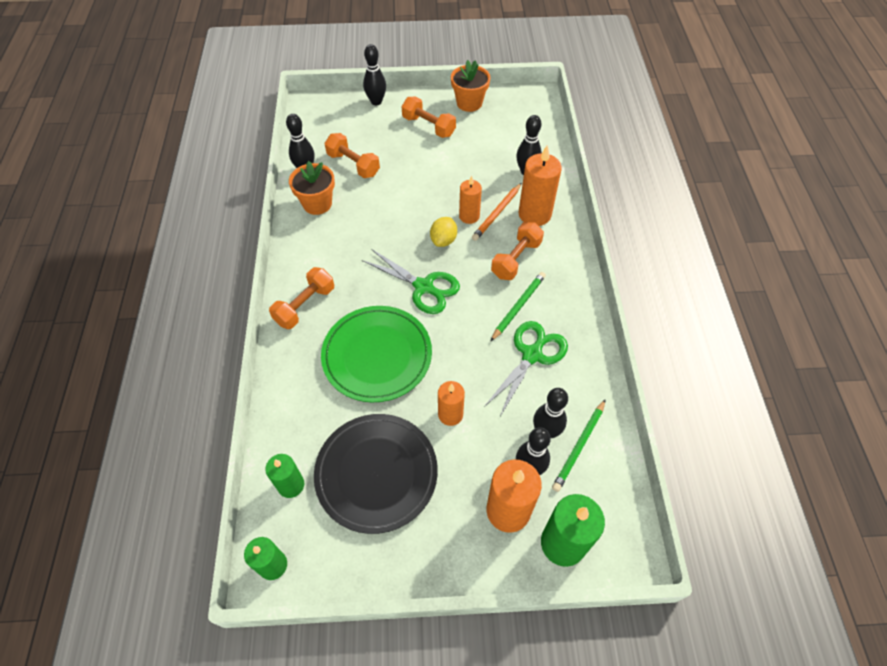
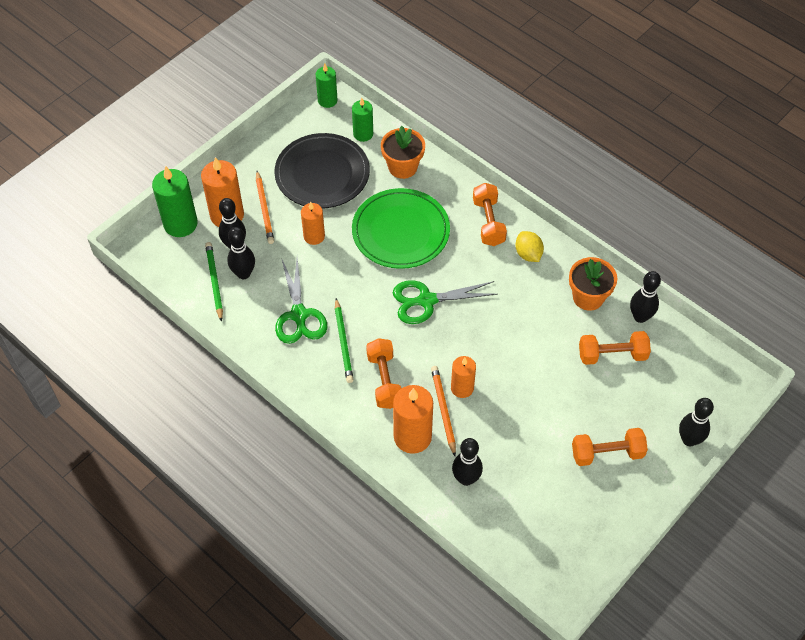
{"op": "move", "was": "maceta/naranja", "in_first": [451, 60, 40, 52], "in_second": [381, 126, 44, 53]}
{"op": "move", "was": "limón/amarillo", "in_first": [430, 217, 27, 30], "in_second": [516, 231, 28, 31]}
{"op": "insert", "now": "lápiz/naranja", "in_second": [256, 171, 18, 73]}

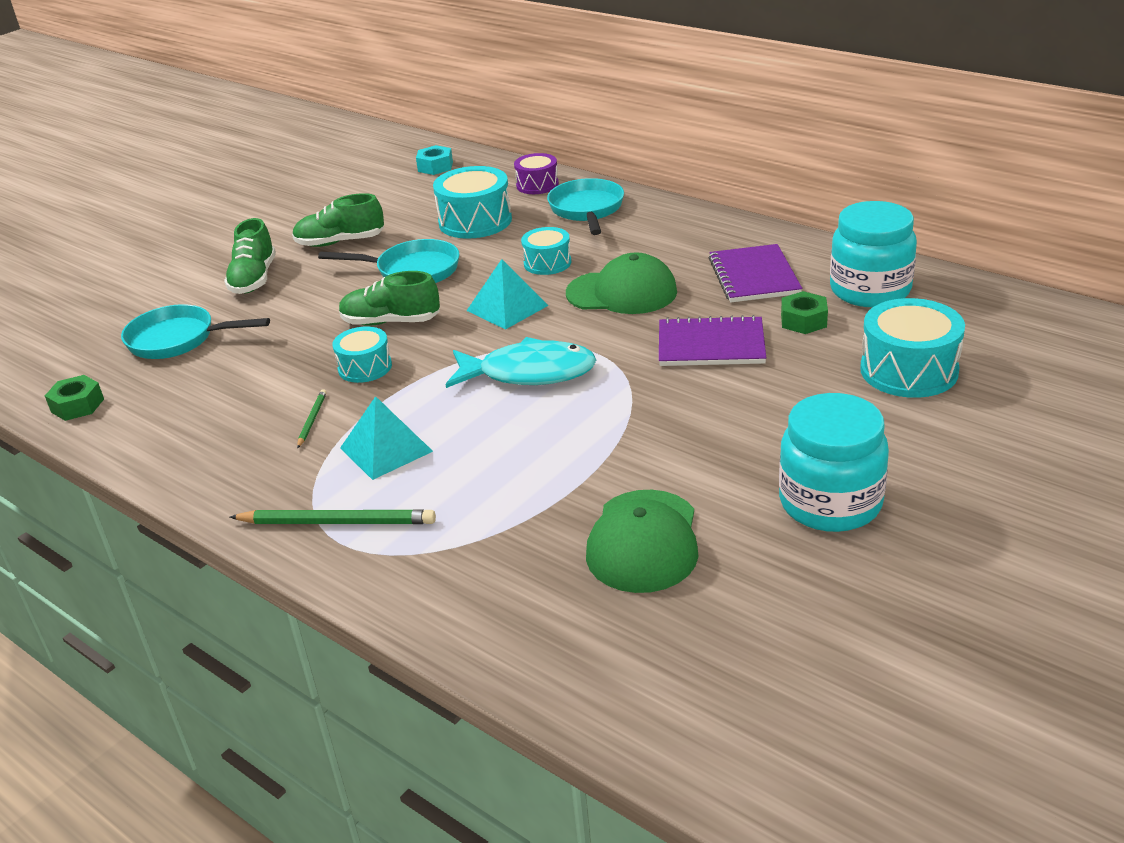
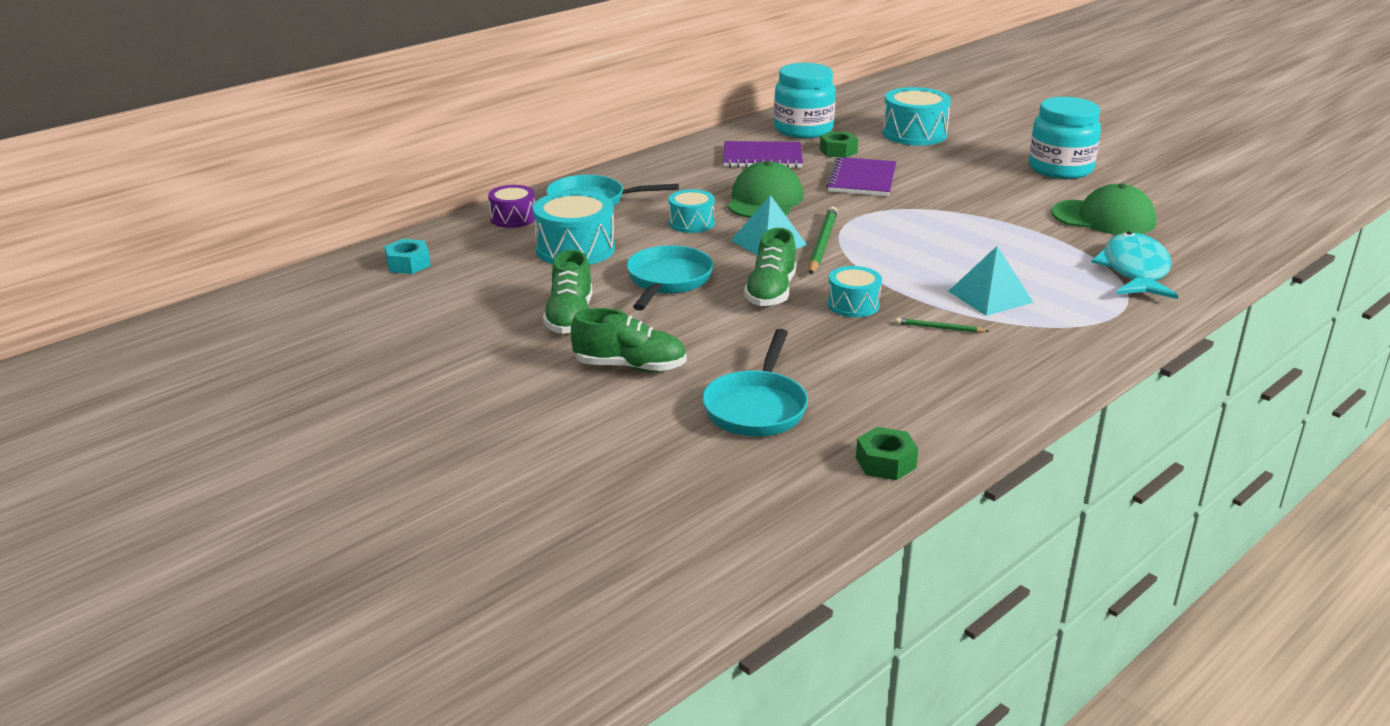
{"op": "move", "was": "pez/turquesa", "in_first": [446, 337, 150, 51], "in_second": [1091, 232, 87, 67]}
{"op": "move", "was": "lápiz/verde", "in_first": [230, 509, 206, 15], "in_second": [808, 207, 30, 68]}

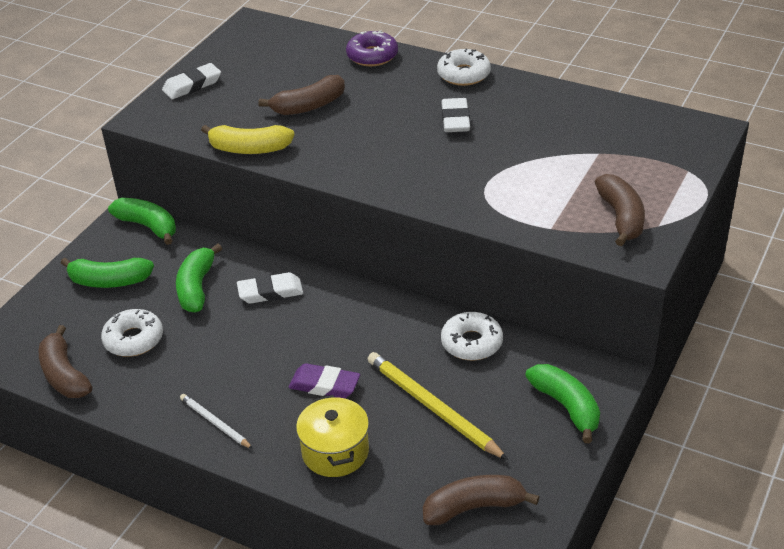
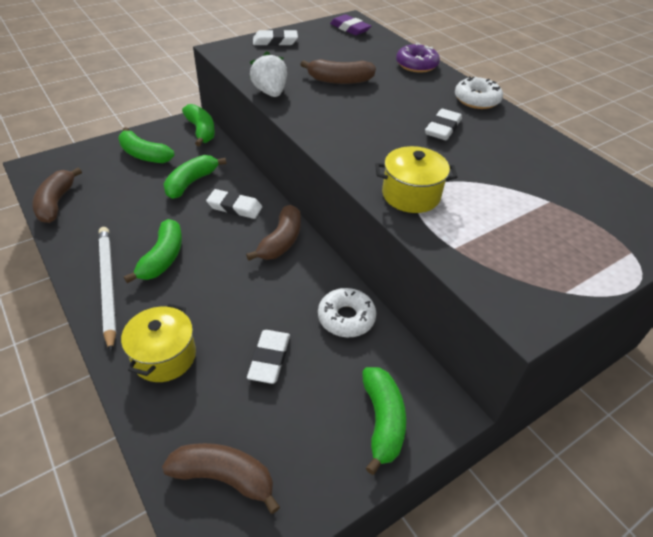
{"op": "replace", "was": "plátano/amarillo", "now": "fresa/blanco", "in_first": [201, 125, 93, 29], "in_second": [250, 51, 37, 46]}
{"op": "move", "was": "plátano/marrón", "in_first": [595, 174, 50, 72], "in_second": [246, 205, 55, 56]}
{"op": "delete", "was": "rosquilla/blanco", "in_first": [101, 309, 62, 48]}
{"op": "replace", "was": "lápiz/amarillo", "now": "goma de borrar/blanco", "in_first": [368, 352, 140, 108], "in_second": [247, 330, 43, 54]}
{"op": "move", "was": "goma de borrar/morado", "in_first": [289, 363, 71, 35], "in_second": [330, 14, 41, 21]}
{"op": "resize", "was": "lápiz/blanco", "in_first": [180, 394, 73, 55], "in_second": [99, 227, 17, 125], "ratio": 1.82}
{"op": "insert", "now": "olla/amarillo", "in_second": [375, 146, 82, 67]}
{"op": "insert", "now": "plátano/verde", "in_second": [124, 219, 58, 64]}

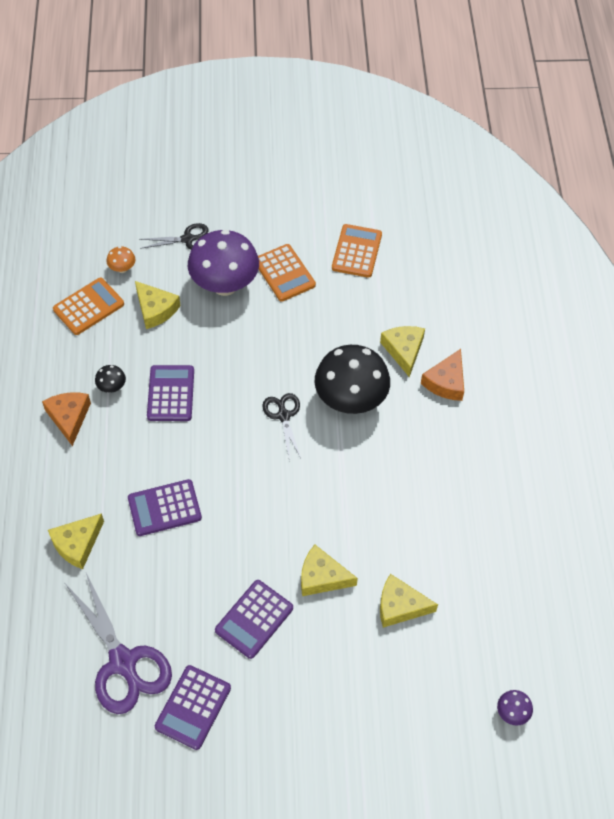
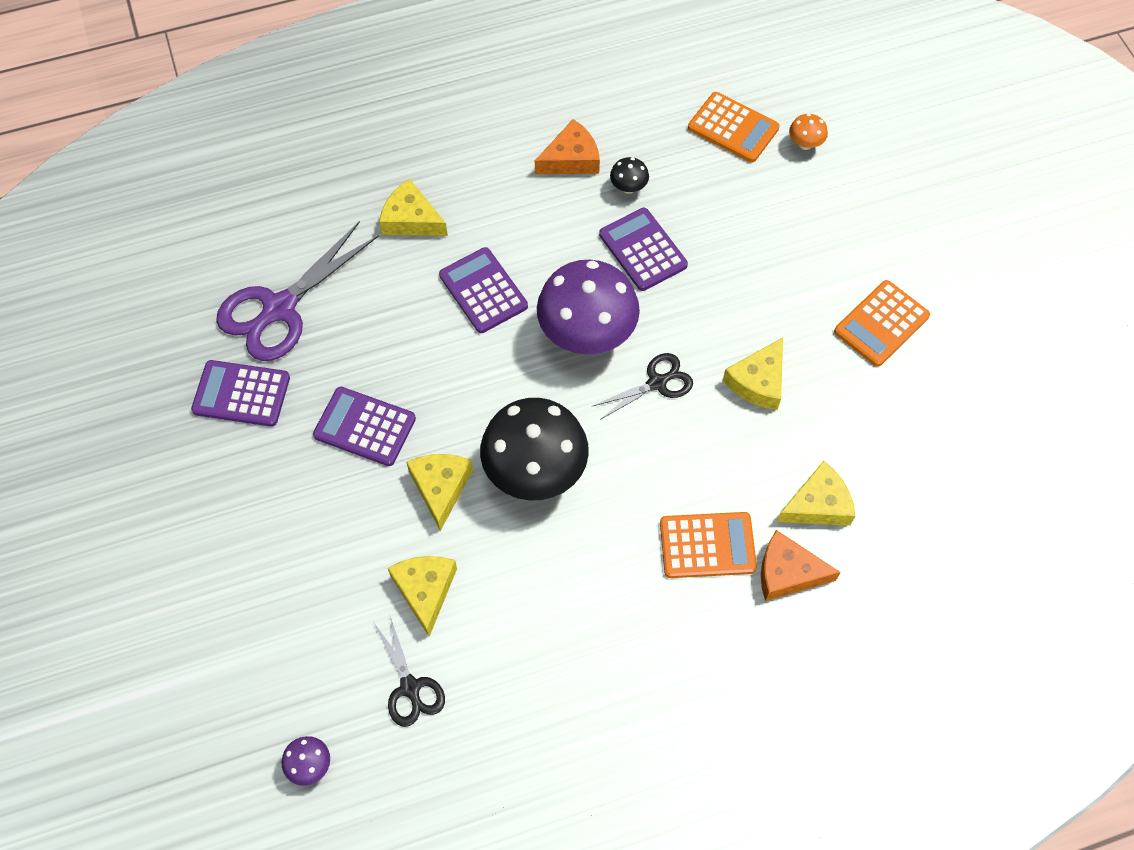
{"op": "move", "was": "tijeras/negro", "in_first": [139, 223, 70, 26], "in_second": [374, 617, 71, 110]}
{"op": "move", "was": "calculadora/naranja", "in_first": [332, 224, 50, 54], "in_second": [660, 512, 97, 66]}
{"op": "move", "was": "seta/morado", "in_first": [188, 230, 71, 66], "in_second": [537, 260, 103, 95]}
{"op": "move", "was": "queso/amarillo", "in_first": [135, 281, 46, 48], "in_second": [723, 337, 60, 73]}
{"op": "move", "was": "seta/negro", "in_first": [315, 345, 75, 69], "in_second": [480, 398, 109, 102]}
{"op": "rotate", "was": "calculadora/morado", "in_first": [147, 365, 47, 56], "in_second": [599, 208, 89, 83], "clockwise": -105}

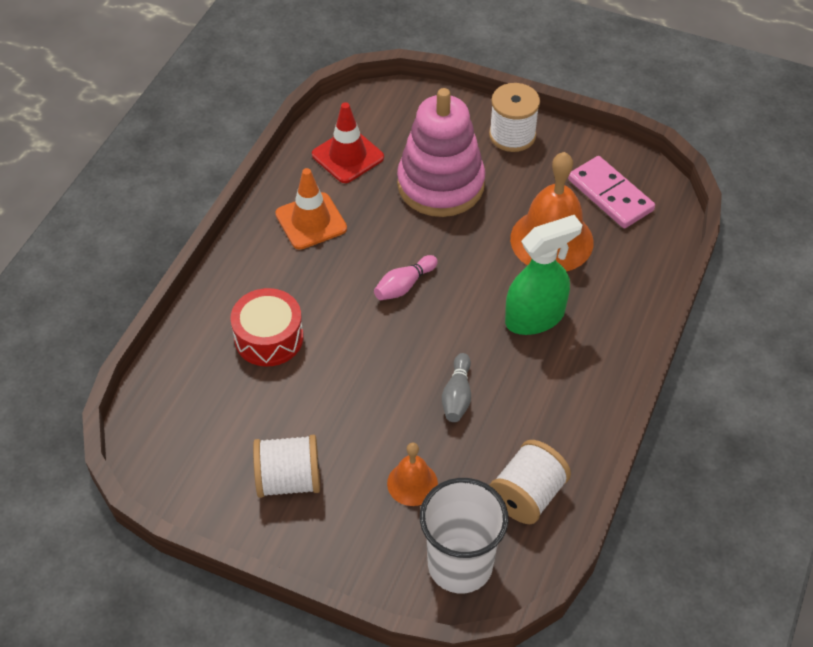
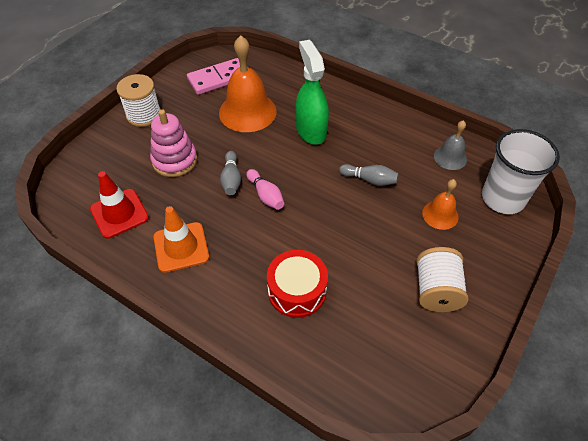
{"op": "resize", "was": "juguete apilable/rosa", "in_first": [397, 88, 88, 129], "in_second": [150, 109, 47, 68], "ratio": 0.67}
{"op": "replace", "was": "carrete/blanco", "now": "campana/gris", "in_first": [489, 440, 82, 84], "in_second": [434, 120, 33, 50]}
{"op": "insert", "now": "bolo/gris", "in_second": [220, 151, 21, 44]}

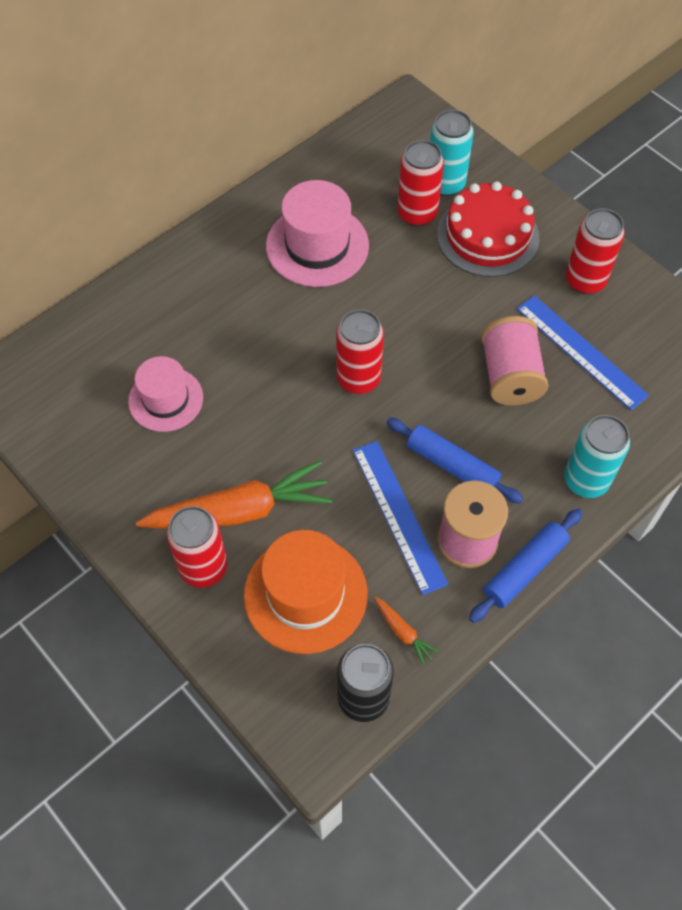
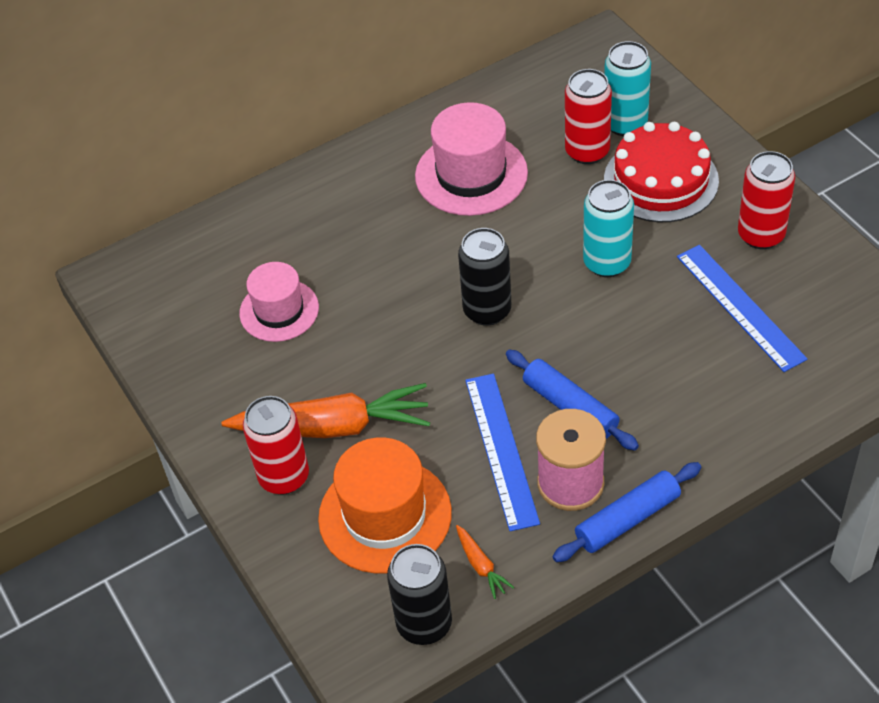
{"op": "recolor", "was": "lata/rojo", "now": "lata/negro", "in_first": [336, 309, 48, 85], "in_second": [458, 228, 53, 98]}
{"op": "delete", "was": "carrete/rosa", "in_first": [481, 316, 67, 90]}
{"op": "move", "was": "lata/turquesa", "in_first": [564, 415, 66, 83], "in_second": [583, 180, 51, 97]}

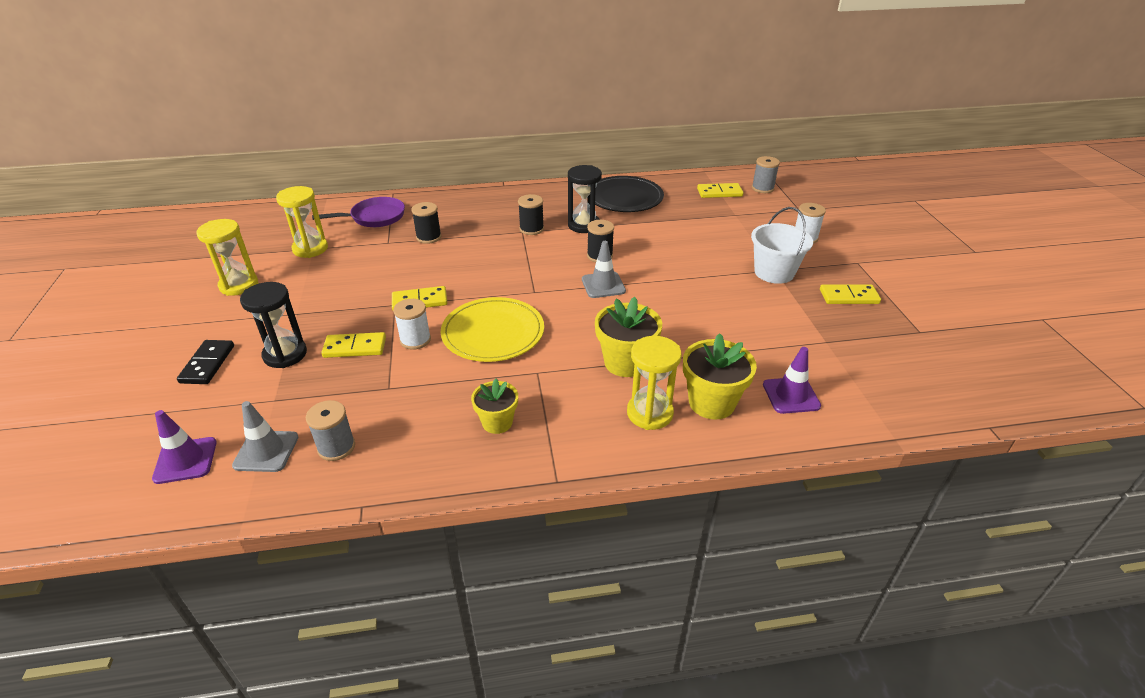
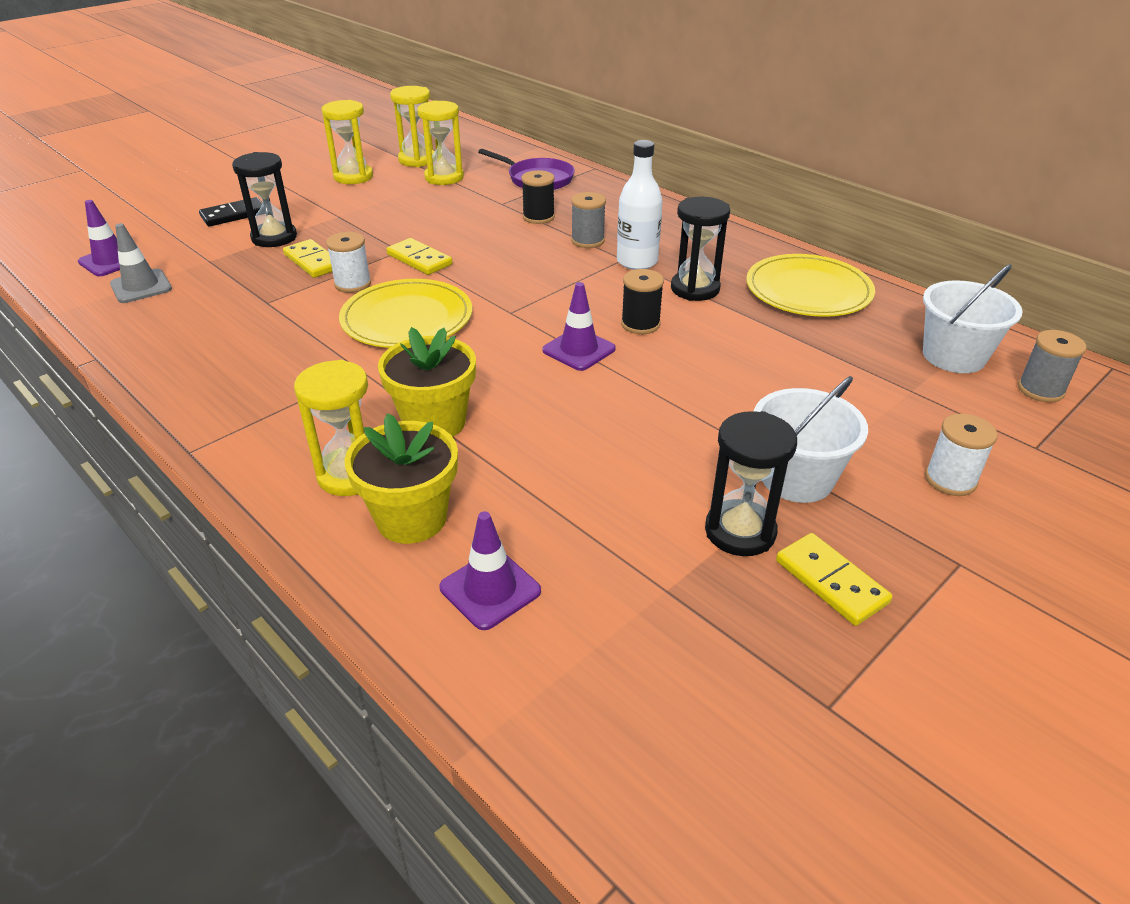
{"op": "recolor", "was": "plato/negro", "now": "plato/amarillo", "in_first": [595, 176, 69, 36], "in_second": [746, 254, 129, 63]}
{"op": "replace", "was": "ficha de dominó/amarillo", "now": "balde/blanco", "in_first": [697, 183, 46, 15], "in_second": [923, 264, 100, 109]}
{"op": "replace", "was": "carrete/negro", "now": "botella/blanco", "in_first": [518, 194, 26, 41], "in_second": [617, 140, 46, 130]}
{"op": "recolor", "was": "cono de tráfico/gris", "now": "cono de tráfico/morado", "in_first": [582, 241, 44, 57], "in_second": [542, 282, 74, 89]}
{"op": "delete", "was": "maceta/amarillo", "in_first": [471, 379, 47, 55]}
{"op": "move", "was": "carrete/gris", "in_first": [306, 400, 49, 61], "in_second": [571, 192, 35, 56]}
{"op": "insert", "now": "reloj de arena/amarillo", "in_second": [390, 86, 45, 81]}
{"op": "insert", "now": "reloj de arena/negro", "in_second": [705, 411, 92, 145]}

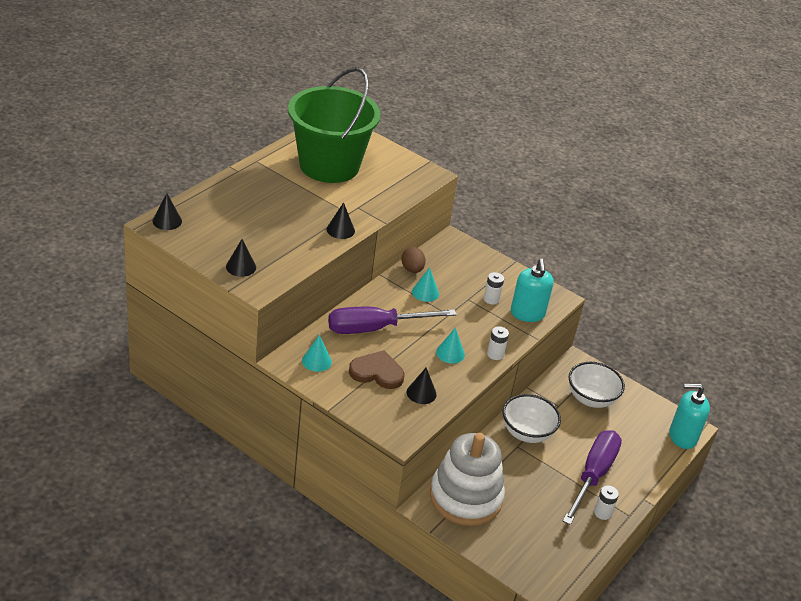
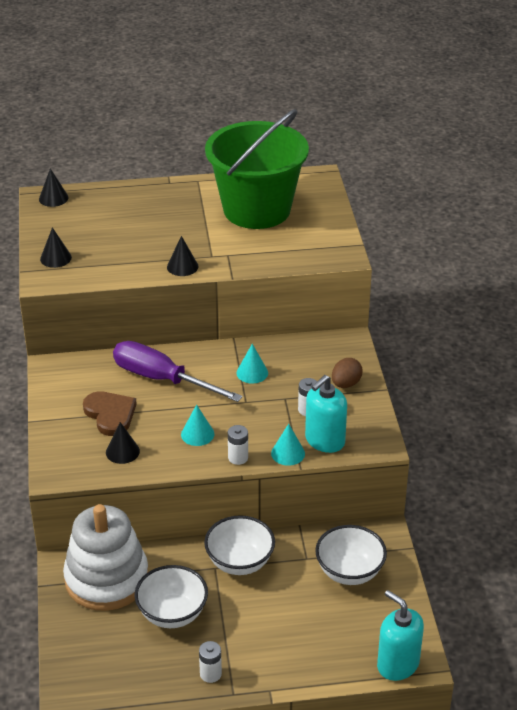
{"op": "move", "was": "huevo/marrón", "in_first": [401, 247, 24, 26], "in_second": [332, 358, 31, 30]}
{"op": "move", "was": "cono/turquesa", "in_first": [302, 335, 30, 37], "in_second": [271, 424, 34, 42]}
{"op": "delete", "was": "destornillador/morado", "in_first": [563, 430, 59, 95]}
{"op": "insert", "now": "cuenco/blanco", "in_second": [135, 565, 73, 63]}

